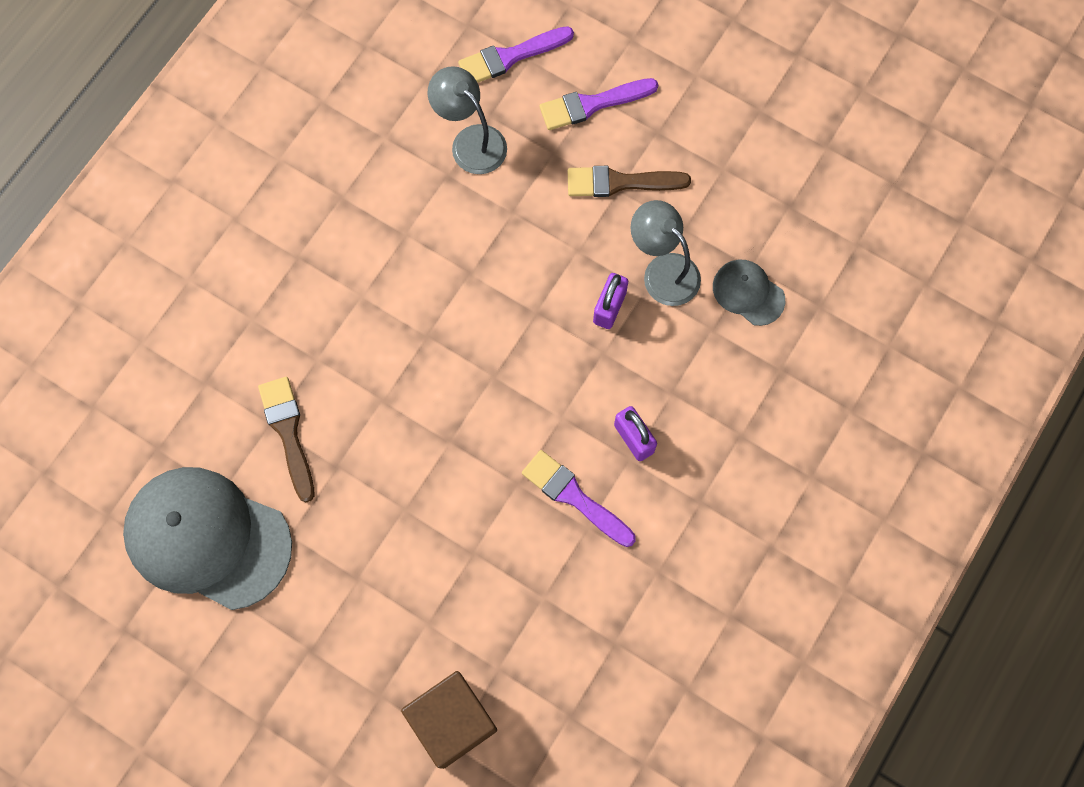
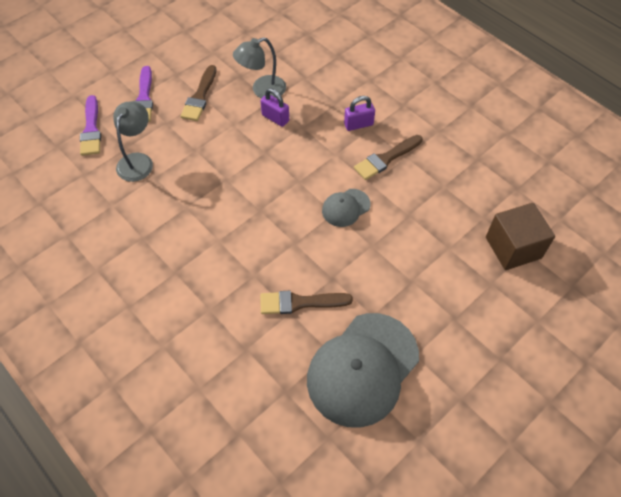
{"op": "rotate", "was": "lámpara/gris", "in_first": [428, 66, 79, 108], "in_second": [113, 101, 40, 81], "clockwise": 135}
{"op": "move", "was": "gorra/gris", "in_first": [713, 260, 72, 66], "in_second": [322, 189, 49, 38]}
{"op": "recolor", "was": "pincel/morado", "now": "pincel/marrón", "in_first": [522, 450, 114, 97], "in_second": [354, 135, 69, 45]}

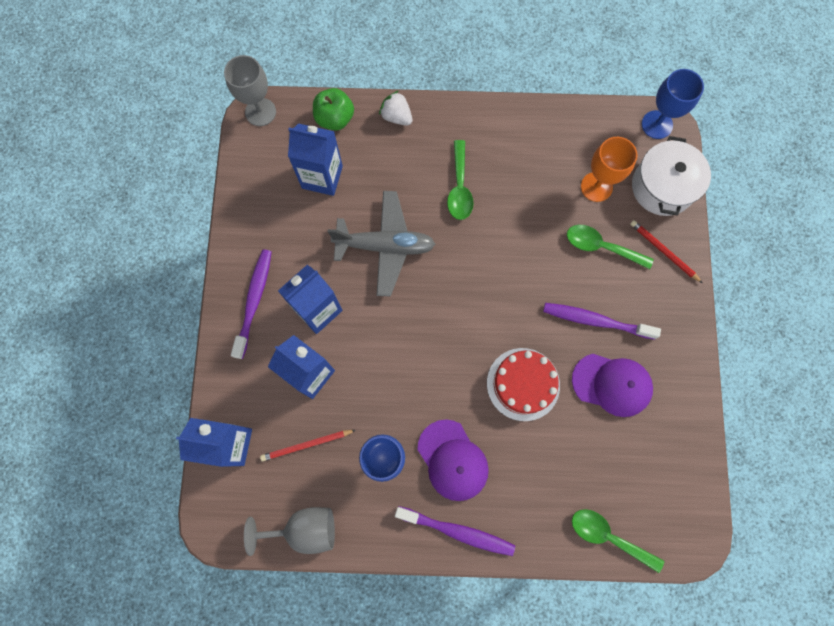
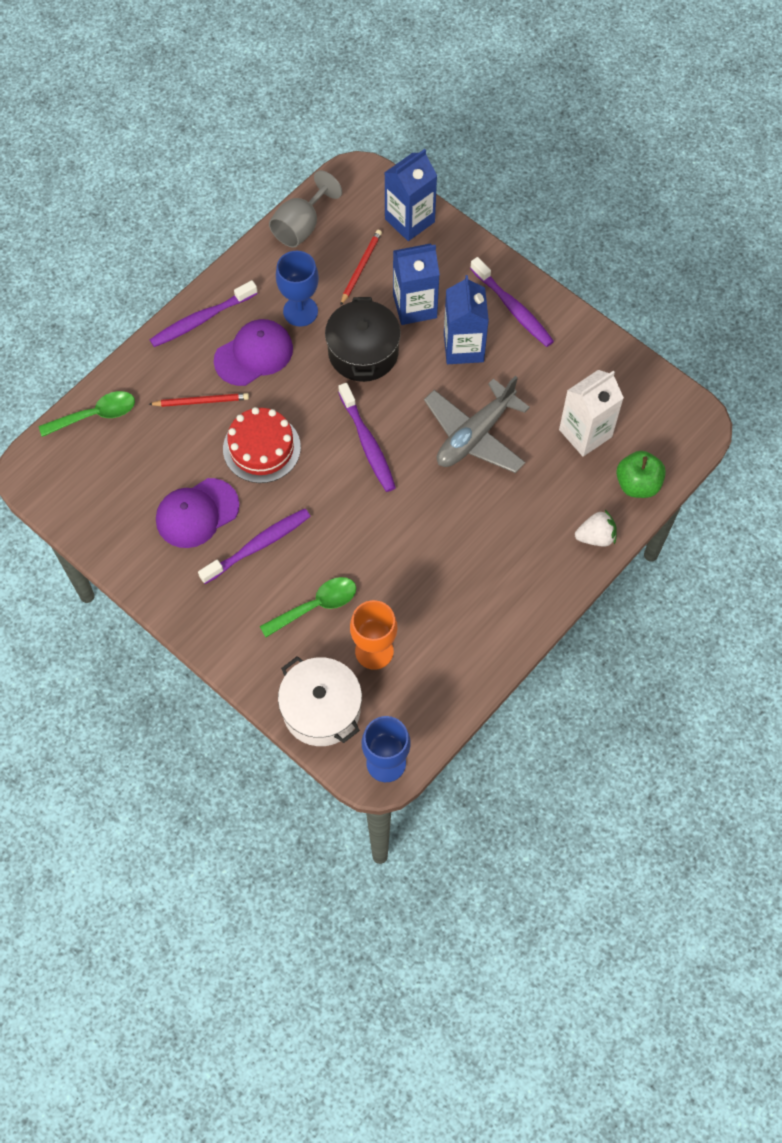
{"op": "delete", "was": "copa/gris", "in_first": [224, 55, 52, 71]}
{"op": "recolor", "was": "cartón de leche/azul", "now": "cartón de leche/blanco", "in_first": [288, 123, 55, 73], "in_second": [559, 370, 65, 87]}
{"op": "delete", "was": "cuchara/verde", "in_first": [447, 140, 27, 80]}
{"op": "move", "was": "lápiz/rojo", "in_first": [630, 220, 72, 63], "in_second": [148, 393, 101, 14]}
{"op": "rotate", "was": "gorra/morado", "in_first": [417, 420, 72, 81], "in_second": [214, 319, 79, 67], "clockwise": 135}
{"op": "insert", "now": "olla/negro", "in_second": [325, 297, 76, 85]}
{"op": "insert", "now": "cepillo de dientes/morado", "in_second": [338, 383, 58, 109]}

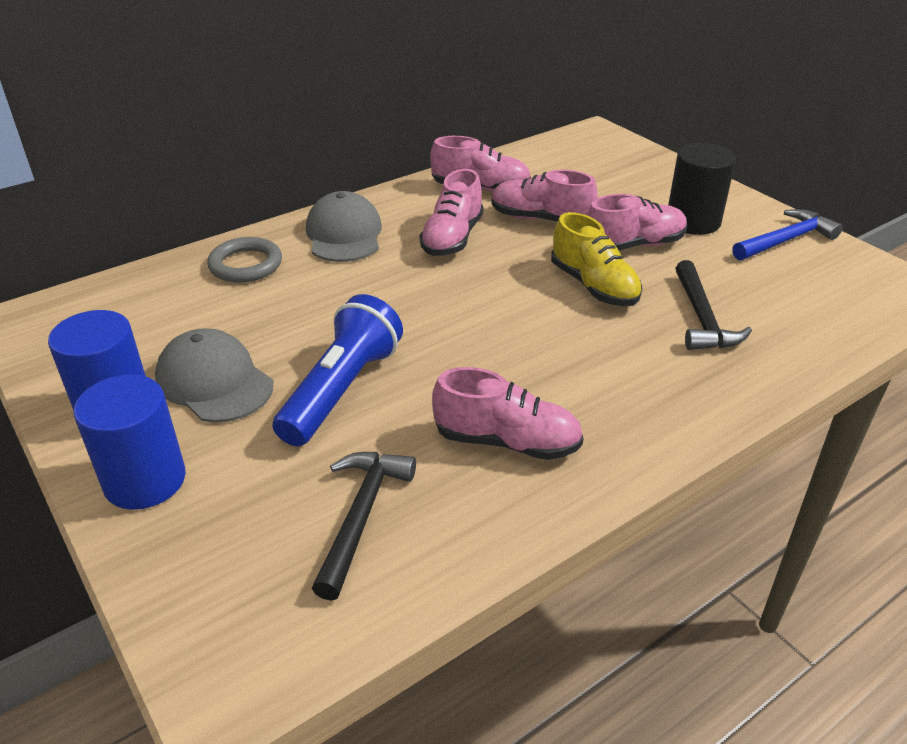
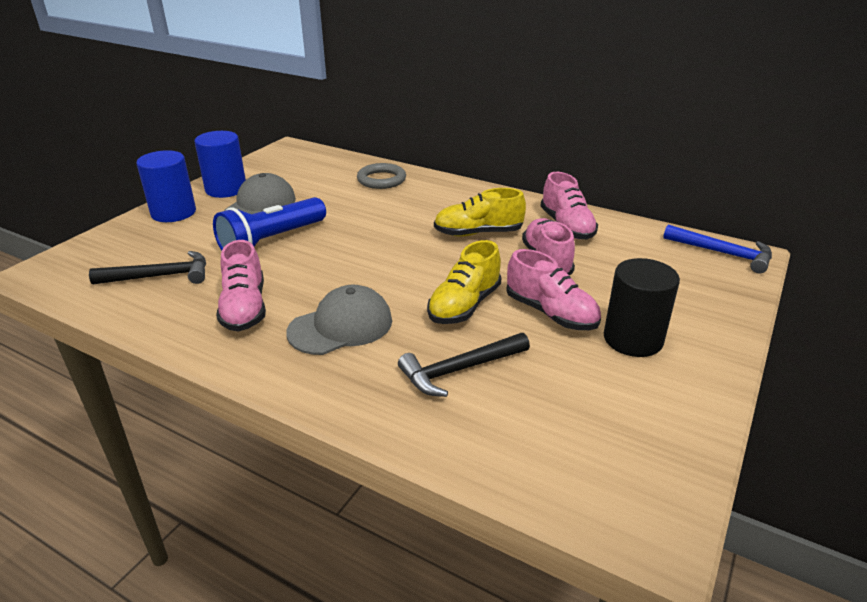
{"op": "recolor", "was": "zapato/rosa", "now": "zapato/amarillo", "in_first": [420, 169, 64, 87], "in_second": [434, 188, 92, 49]}
{"op": "move", "was": "gorra/gris", "in_first": [306, 191, 76, 71], "in_second": [286, 285, 106, 70]}
{"op": "move", "was": "martillo/azul", "in_first": [732, 209, 111, 51], "in_second": [663, 225, 109, 48]}
{"op": "rotate", "was": "lámpara de mano/azul", "in_first": [272, 294, 131, 152], "in_second": [213, 197, 113, 53], "clockwise": 135}

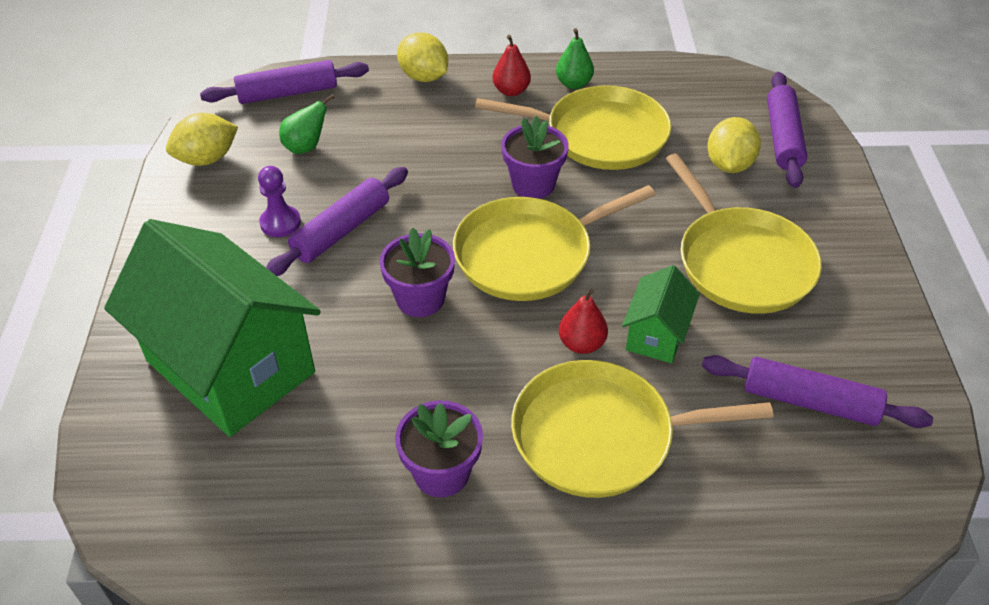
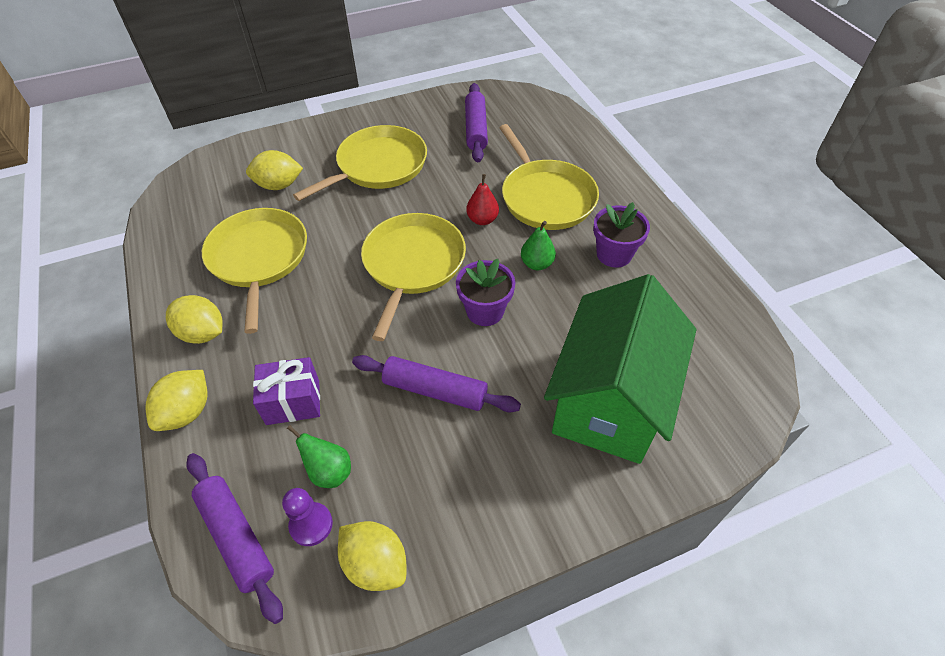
{"op": "move", "was": "pera/verde", "in_first": [556, 28, 38, 61], "in_second": [521, 221, 35, 49]}
{"op": "replace", "was": "pera/rojo", "now": "limón/amarillo", "in_first": [492, 35, 39, 61], "in_second": [166, 295, 57, 49]}
{"op": "delete", "was": "rodillo/morado", "in_first": [767, 72, 40, 116]}
{"op": "delete", "was": "maceta/morado", "in_first": [501, 116, 68, 83]}
{"op": "move", "was": "peón/morado", "in_first": [258, 166, 43, 71], "in_second": [282, 488, 51, 58]}
{"op": "rotate", "was": "sartén/amarillo", "in_first": [453, 185, 203, 116], "in_second": [361, 213, 105, 128], "clockwise": -120}
{"op": "delete", "was": "casa/verde", "in_first": [622, 265, 78, 98]}
{"op": "insert", "now": "regalo/morado", "in_second": [253, 357, 67, 68]}

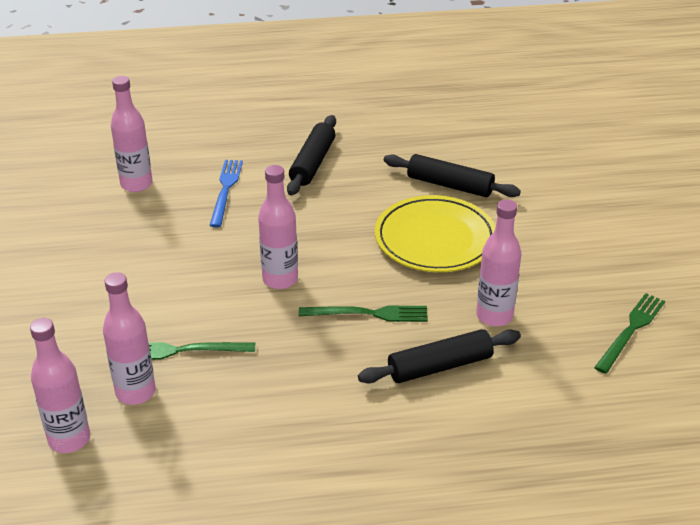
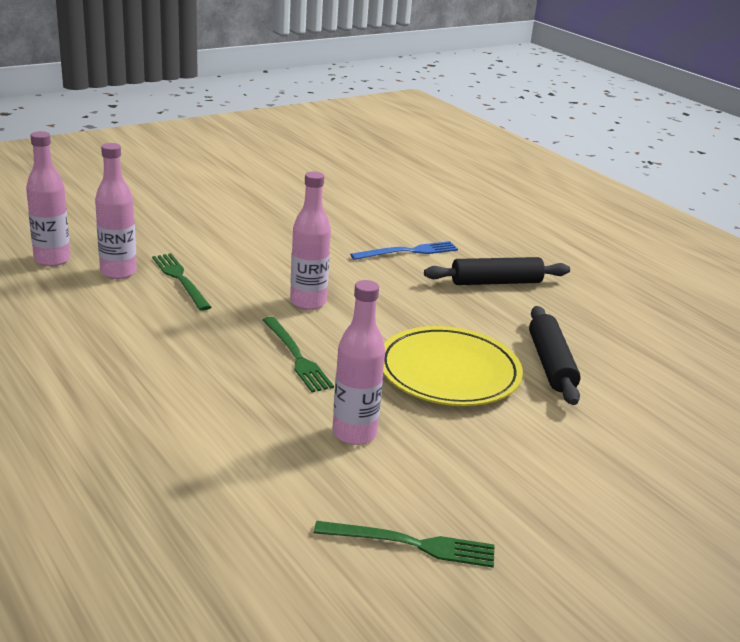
{"op": "delete", "was": "botella/rosa", "in_first": [111, 76, 41, 116]}
{"op": "delete", "was": "rodillo/negro", "in_first": [358, 329, 163, 54]}

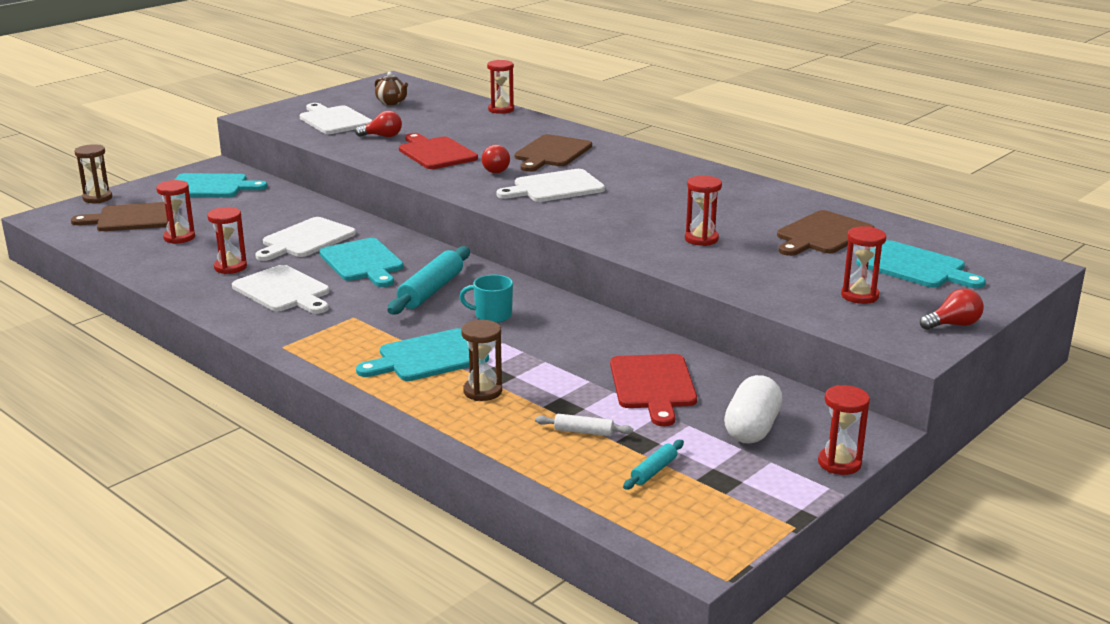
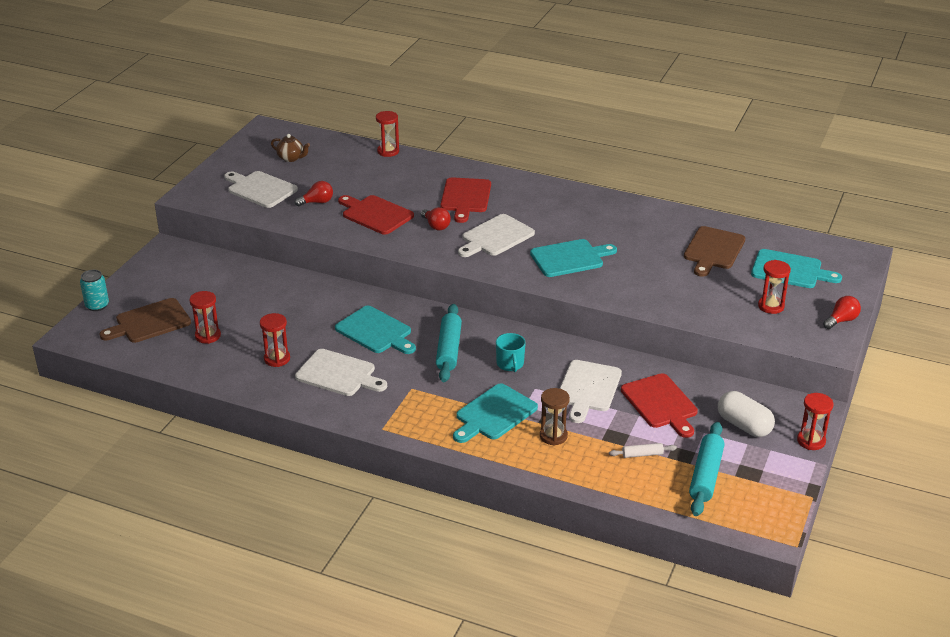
{"op": "recolor", "was": "tabla de cortar/marrón", "now": "tabla de cortar/rojo", "in_first": [515, 134, 77, 38], "in_second": [440, 177, 51, 46]}
{"op": "replace", "was": "reloj de arena/marrón", "now": "lata/turquesa", "in_first": [75, 144, 37, 59], "in_second": [80, 270, 29, 41]}
{"op": "move", "was": "tabla de cortar/turquesa", "in_first": [175, 173, 93, 24], "in_second": [530, 239, 87, 38]}
{"op": "delete", "was": "reloj de arena/rojo", "in_first": [685, 176, 37, 70]}
{"op": "move", "was": "tabla de cortar/blanco", "in_first": [255, 217, 101, 44], "in_second": [560, 360, 62, 63]}
{"op": "rotate", "was": "taza/turquesa", "in_first": [459, 275, 54, 48], "in_second": [496, 333, 30, 39], "clockwise": -90}
{"op": "rotate", "was": "cápsula/blanco", "in_first": [724, 375, 58, 69], "in_second": [718, 391, 57, 46], "clockwise": -45}
{"op": "resize", "was": "rodillo/turquesa", "in_first": [623, 440, 61, 49], "in_second": [689, 422, 35, 94], "ratio": 1.97}

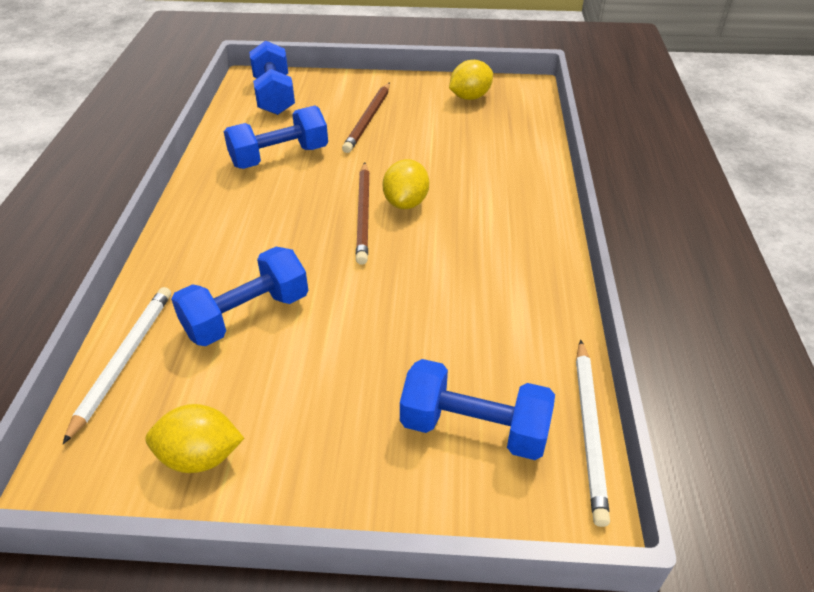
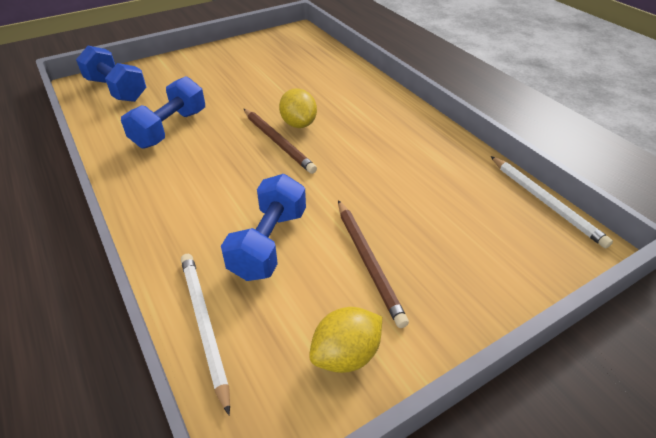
{"op": "delete", "was": "limón/amarillo", "in_first": [449, 60, 44, 40]}
{"op": "move", "was": "lápiz/marrón", "in_first": [342, 82, 48, 71], "in_second": [338, 200, 71, 128]}
{"op": "delete", "was": "mancuerna/azul", "in_first": [400, 359, 155, 101]}

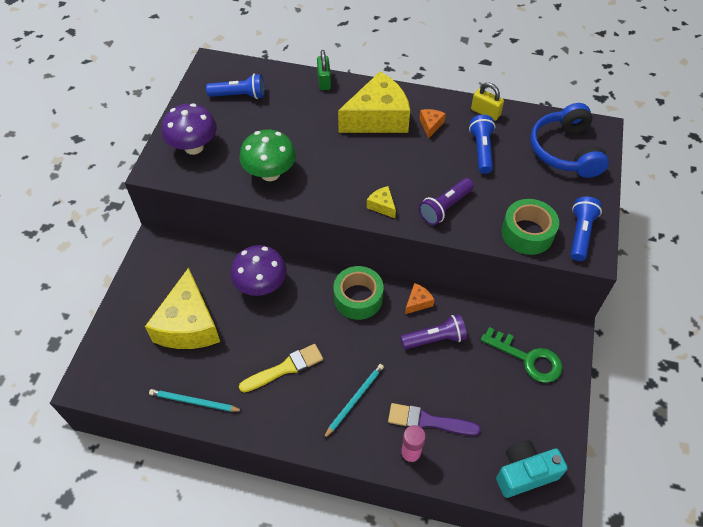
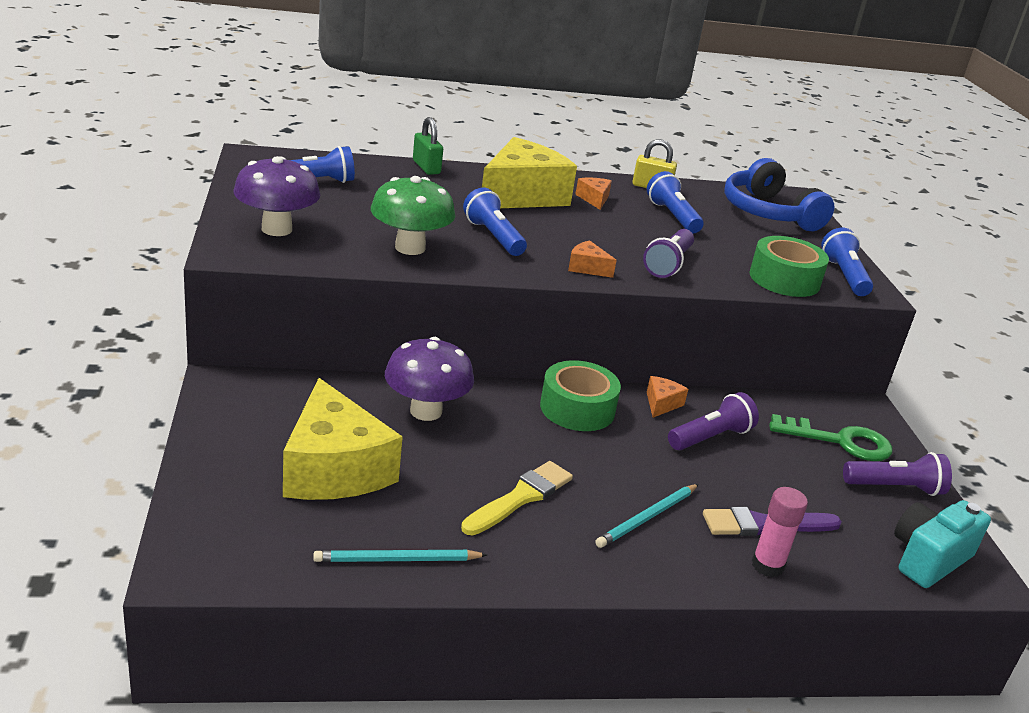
{"op": "recolor", "was": "queso/amarillo", "now": "queso/naranja", "in_first": [367, 186, 29, 32], "in_second": [568, 240, 49, 38]}
{"op": "rotate", "was": "lápiz/turquesa", "in_first": [323, 364, 61, 75], "in_second": [595, 484, 104, 64], "clockwise": -150}
{"op": "insert", "now": "lámpara de mano/azul", "in_second": [463, 188, 64, 68]}
{"op": "insert", "now": "lámpara de mano/morado", "in_second": [843, 452, 109, 44]}

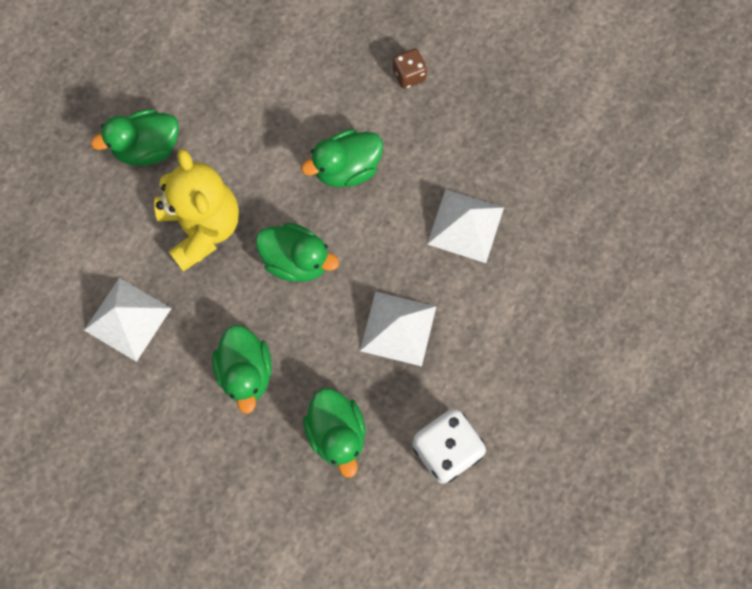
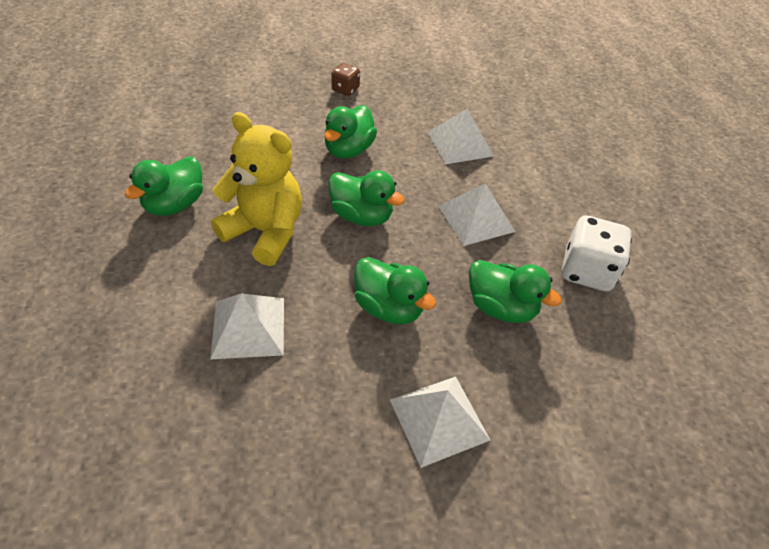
{"op": "rotate", "was": "pato/verde", "in_first": [255, 223, 84, 59], "in_second": [328, 170, 77, 56], "clockwise": 45}
{"op": "insert", "now": "pirámide/blanco", "in_second": [390, 377, 100, 91]}

